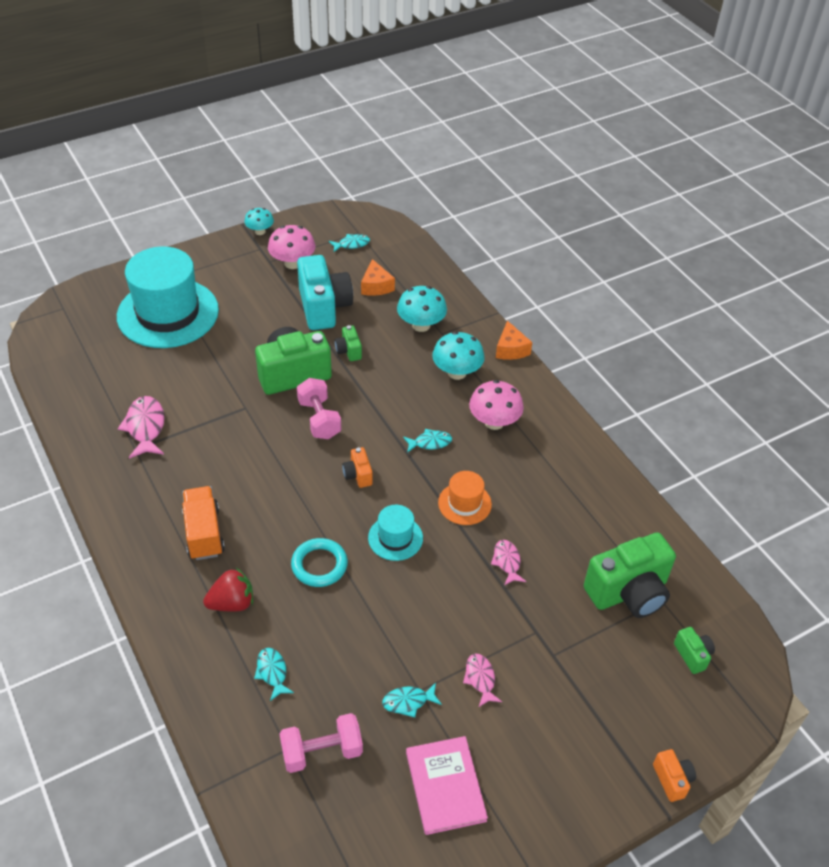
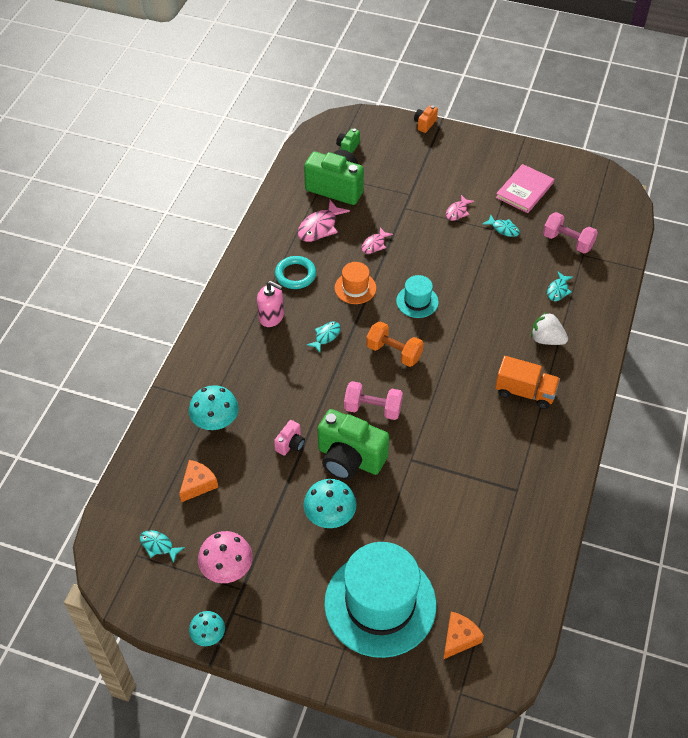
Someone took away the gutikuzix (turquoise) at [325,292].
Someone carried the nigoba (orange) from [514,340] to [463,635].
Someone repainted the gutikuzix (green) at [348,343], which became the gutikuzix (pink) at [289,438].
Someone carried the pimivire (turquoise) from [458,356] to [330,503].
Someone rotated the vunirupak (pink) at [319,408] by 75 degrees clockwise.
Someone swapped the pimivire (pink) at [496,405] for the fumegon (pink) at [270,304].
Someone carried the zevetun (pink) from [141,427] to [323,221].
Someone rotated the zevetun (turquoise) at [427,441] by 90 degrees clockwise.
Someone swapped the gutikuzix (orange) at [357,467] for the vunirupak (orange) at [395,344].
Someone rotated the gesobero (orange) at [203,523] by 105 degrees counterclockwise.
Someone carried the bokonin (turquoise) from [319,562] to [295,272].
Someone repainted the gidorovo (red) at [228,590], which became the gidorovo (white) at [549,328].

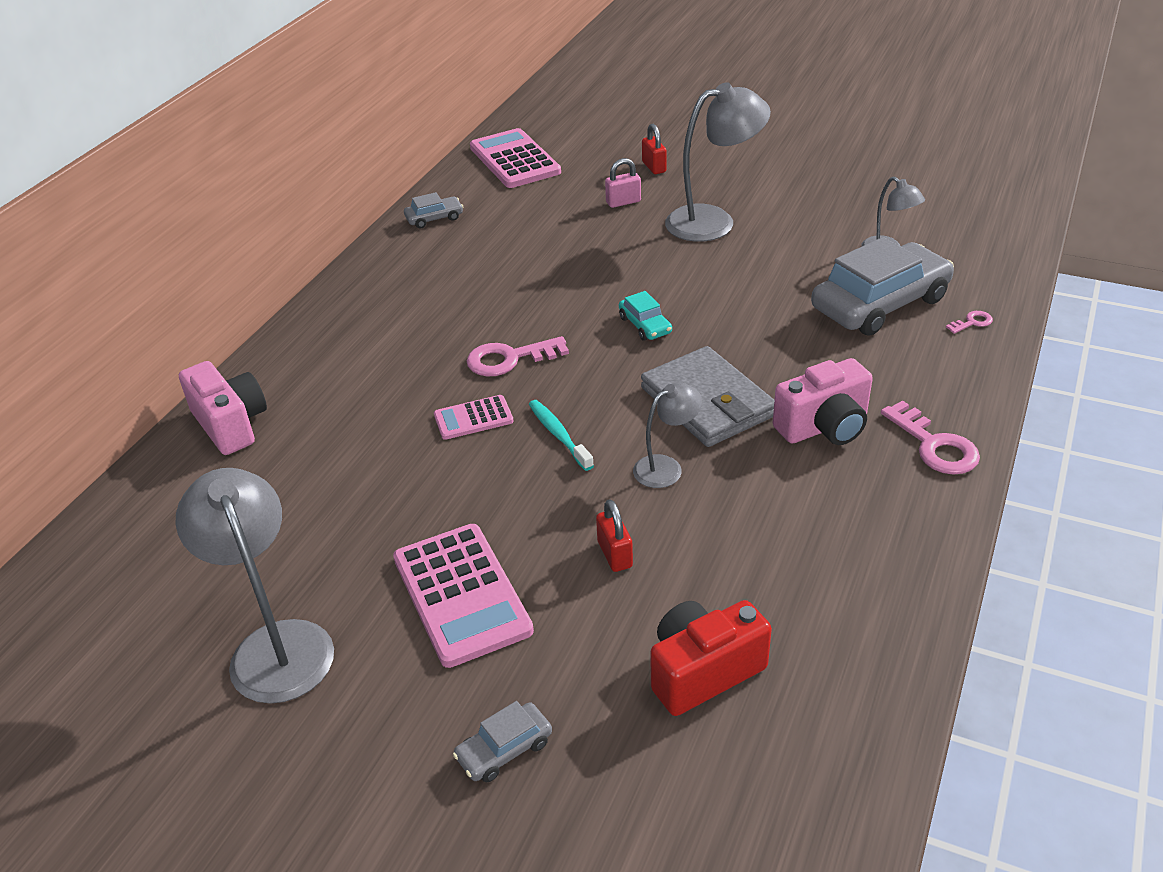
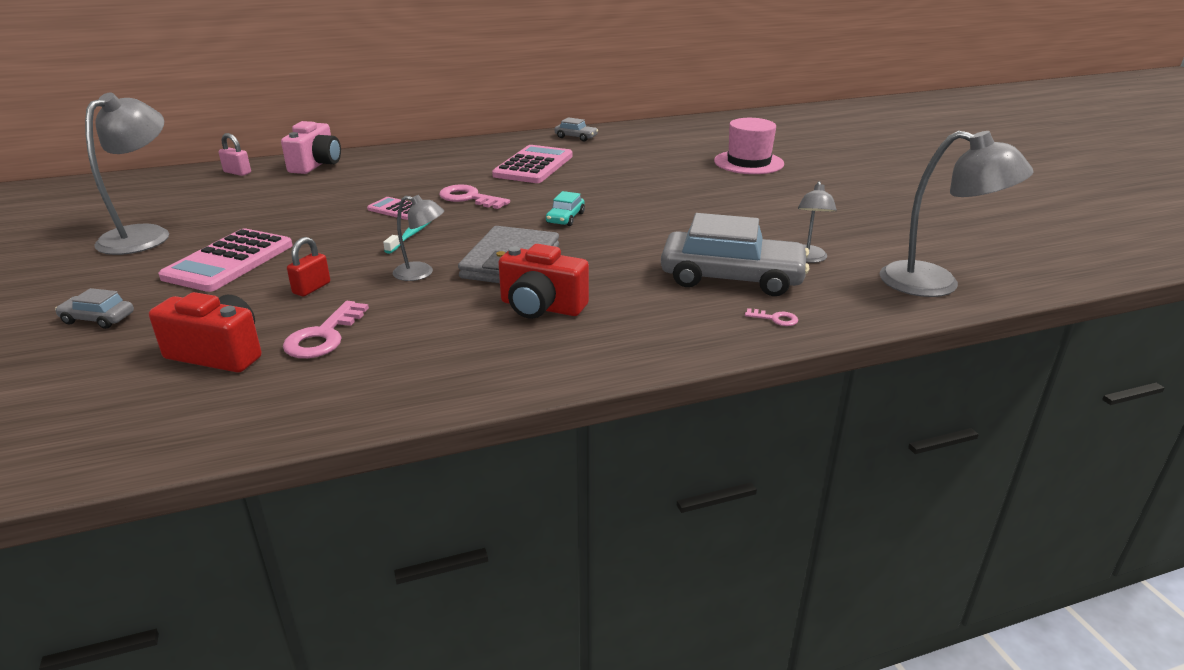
Someone carried the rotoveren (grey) from [718,162] to [957,214].
Someone swapped the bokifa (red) at [654,149] for the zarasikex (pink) at [749,146].
Someone carried the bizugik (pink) from [515,158] to [532,164].
Someone carried the bokifa (pink) from [623,183] to [234,154].
Someone repainted the gutikuzix (pink) at [823,401], which became the gutikuzix (red) at [543,281].
Someone carried the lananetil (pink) from [930,437] to [326,329].

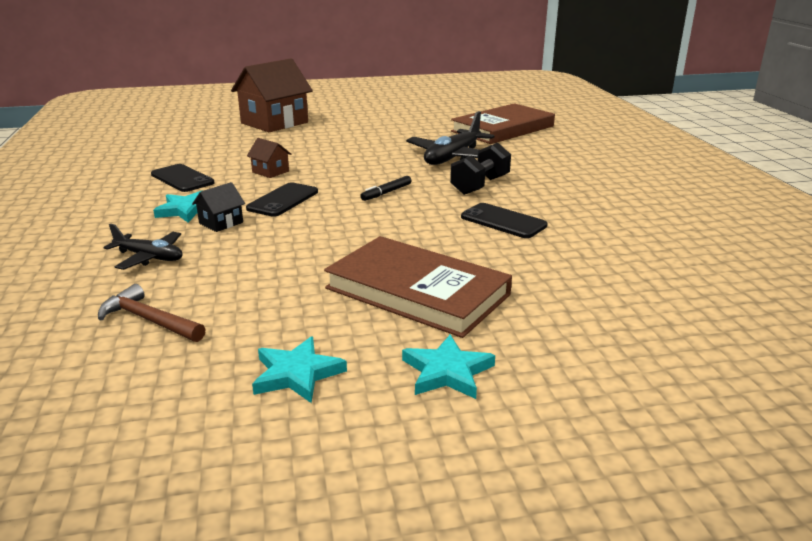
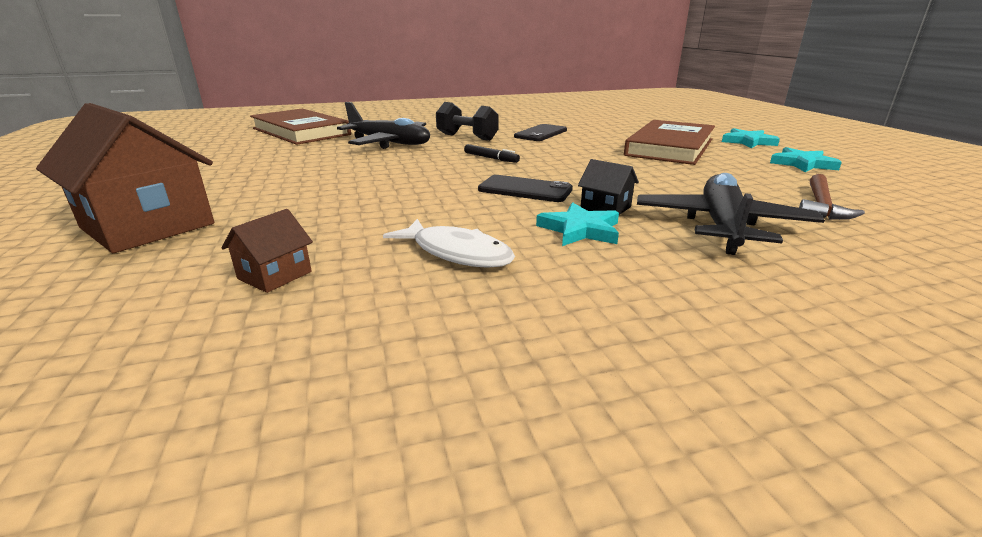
Someone carried the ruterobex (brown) from [269,158] to [267,251].
Someone swapped the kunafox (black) at [183,178] for the zevetun (white) at [449,243].
Someone scaled the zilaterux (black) at [143,247] by 1.68.

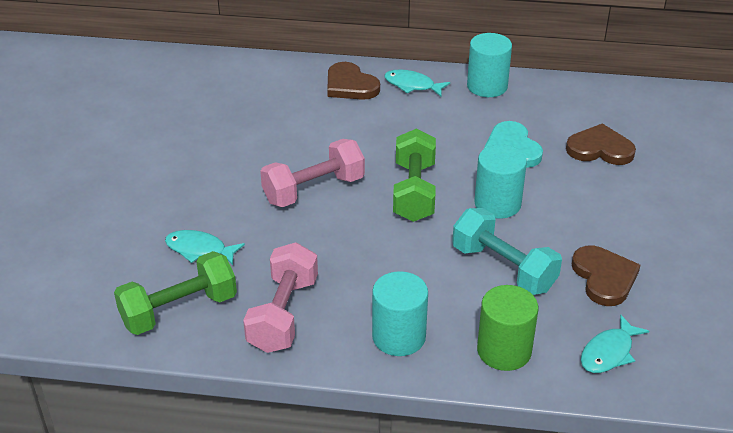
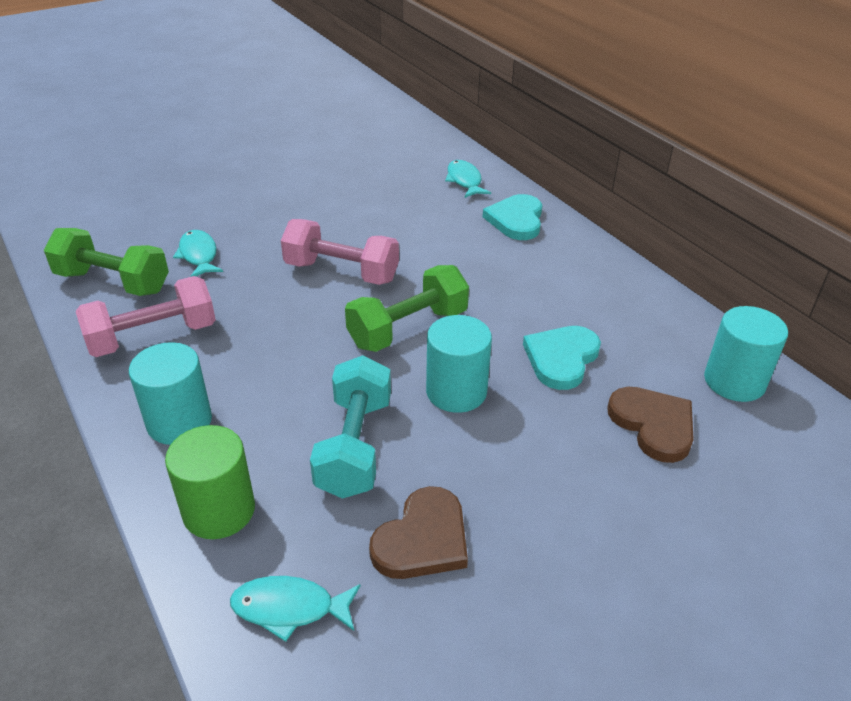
Someone carried the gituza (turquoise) from [489,65] to [746,354].
Someone repainted the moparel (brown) at [353,81], which became the moparel (turquoise) at [512,217].
Someone carried the zevetun (turquoise) from [417,83] to [468,179].

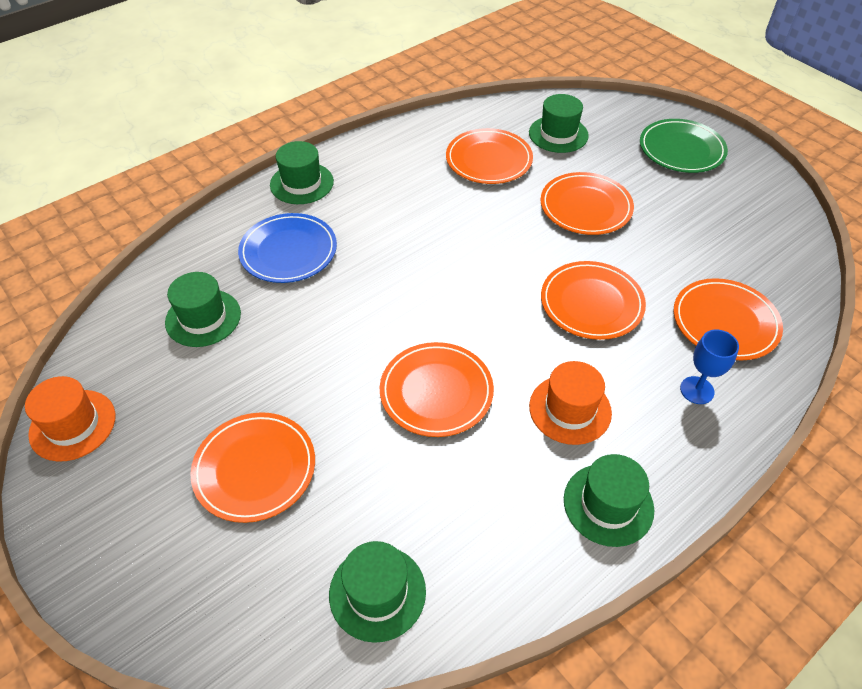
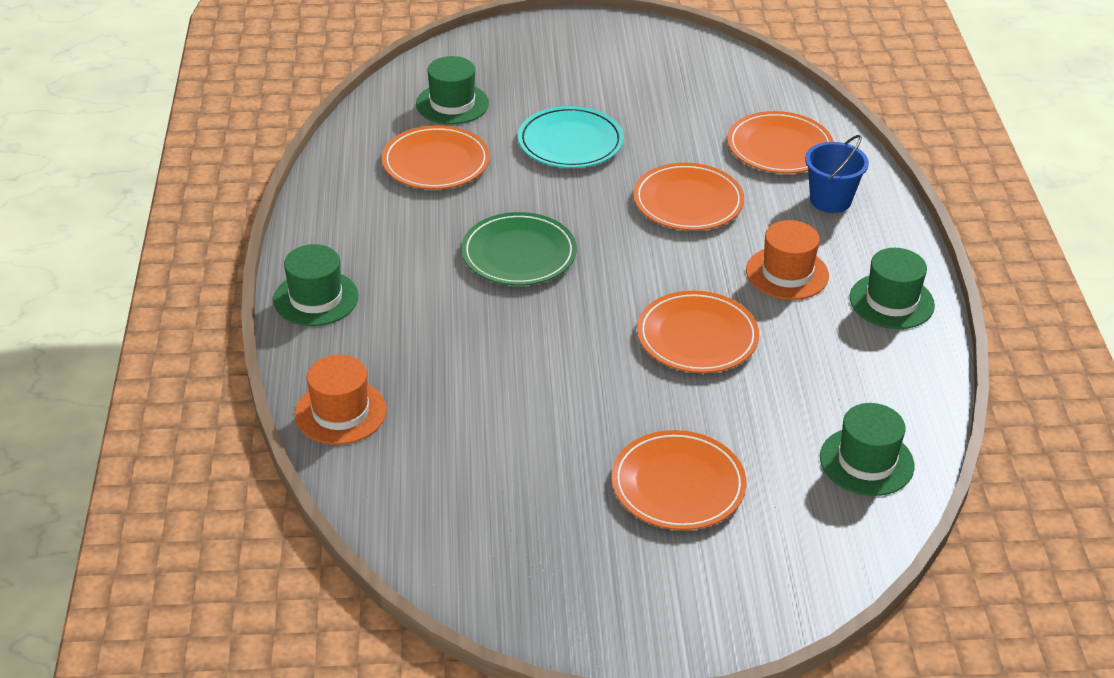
Someone carried the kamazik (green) from [684,146] to [519,249].
Someone repainted the kamazik (orange) at [587,203], which became the kamazik (turquoise) at [571,137].
Someone took away the kamazik (blue) at [287,248].
Someone took away the zarasikex (green) at [203,309].
Someone swapped the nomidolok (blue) at [709,367] for the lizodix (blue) at [837,174].
Someone carried the zarasikex (orange) from [70,419] to [341,400].

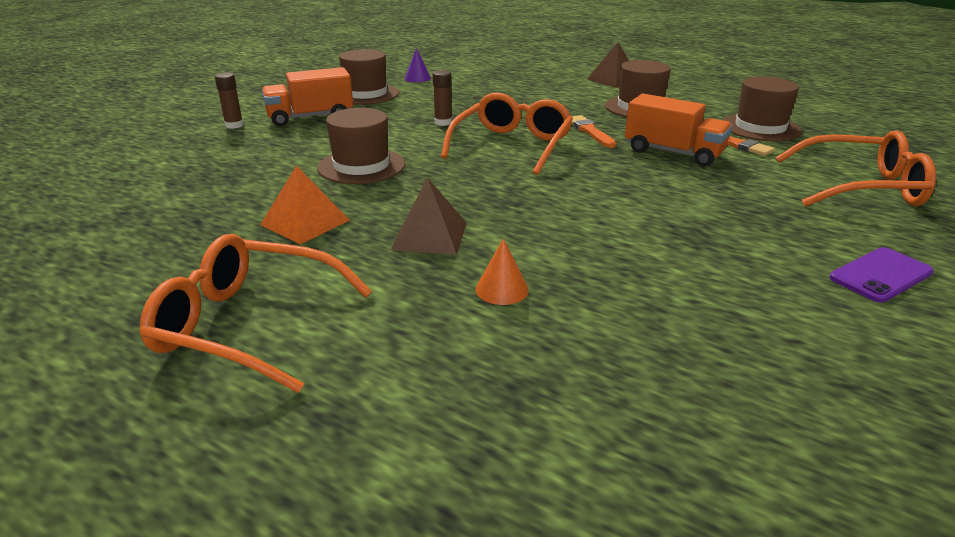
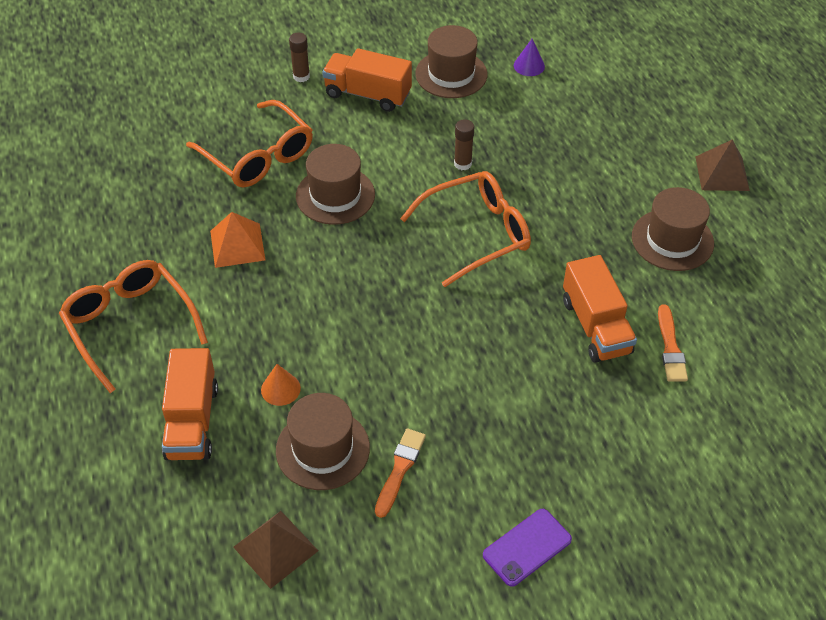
Someone carried the zarasikex (brown) from [762,108] to [323,441].
Someone carried the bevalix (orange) from [593,131] to [400,473].
Someone carried the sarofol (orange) from [855,168] to [249,144].
Someone carried the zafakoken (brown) from [429,216] to [275,550].
Someone rotated the kunafox (purple) at [881,275] by 45 degrees counterclockwise.
Someone put down the gesobero (orange) at [190,404].

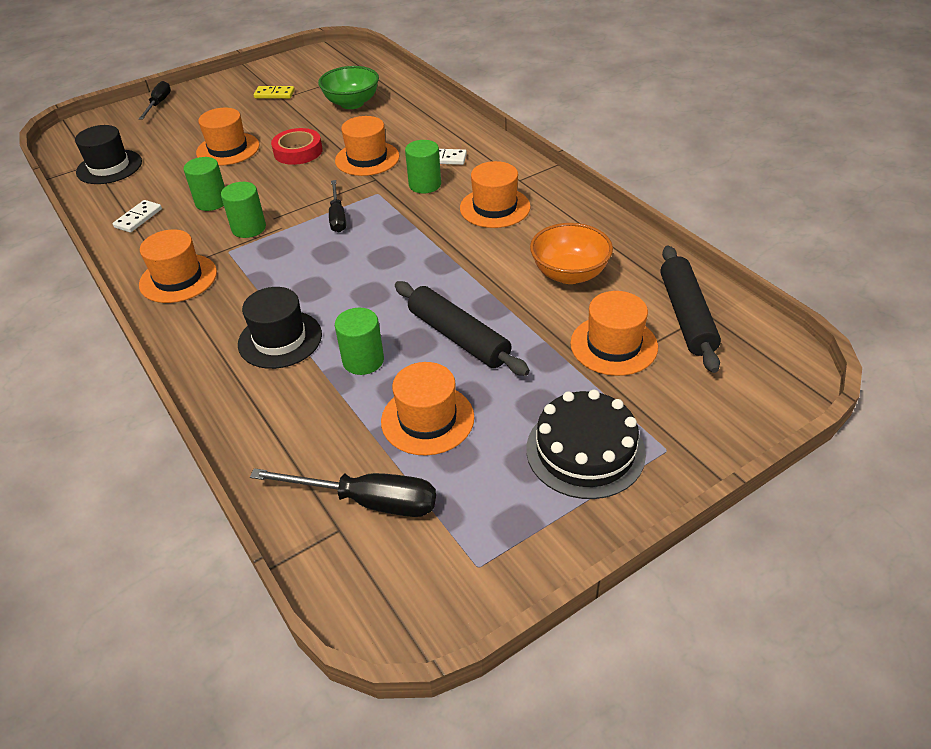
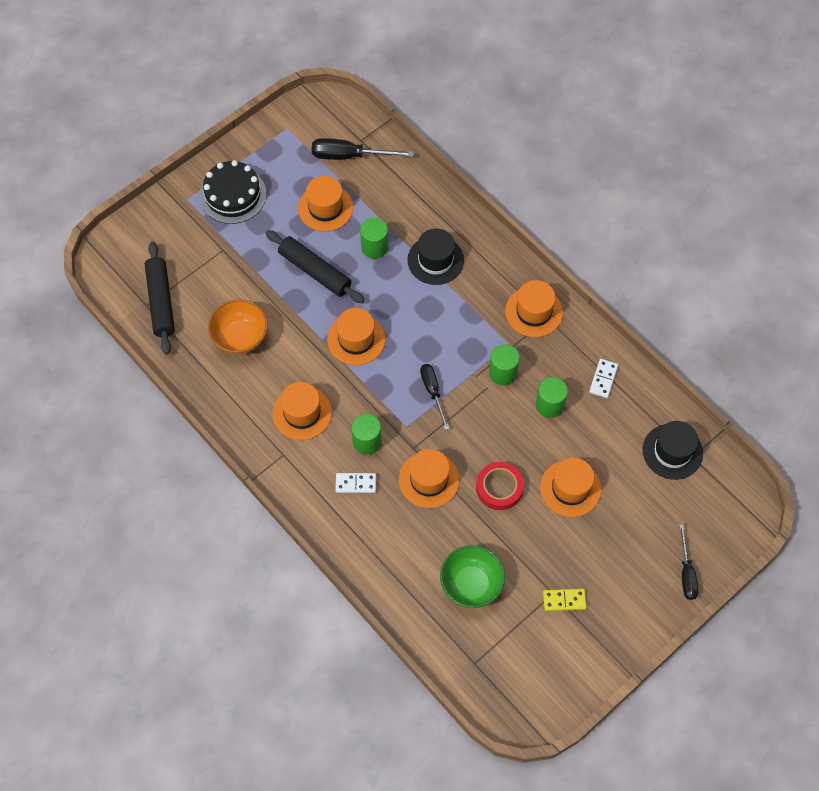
Someone carried the zarasikex (orange) from [614,333] to [356,336].

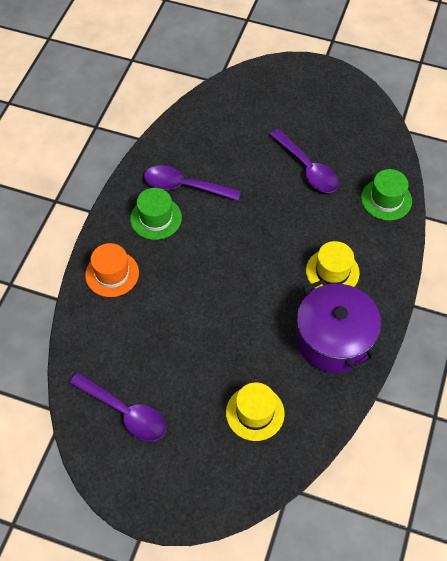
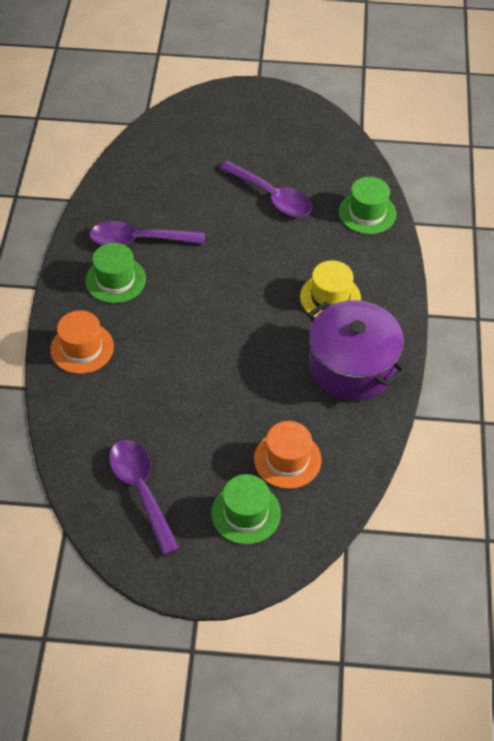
Someone rotated the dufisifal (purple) at [117,406] by 135 degrees counterclockwise.
Someone repainted the zarasikex (yellow) at [255,411], which became the zarasikex (orange) at [288,455].
Someone put down the zarasikex (green) at [246,509].

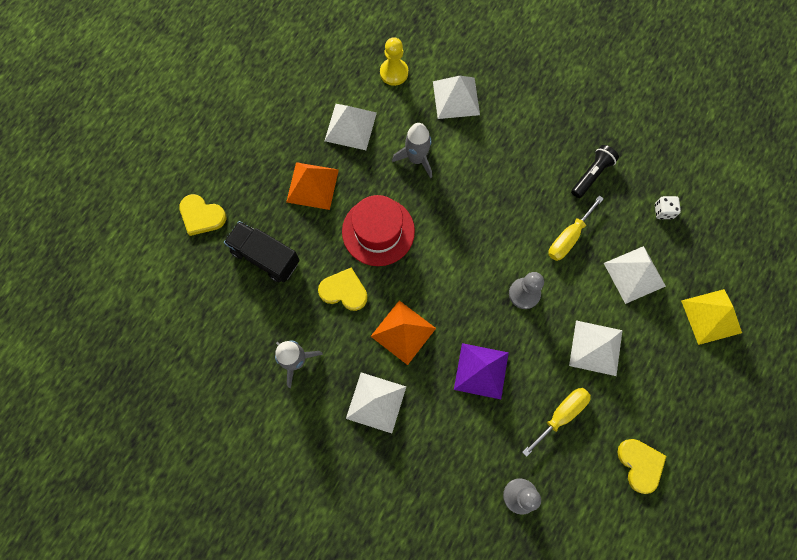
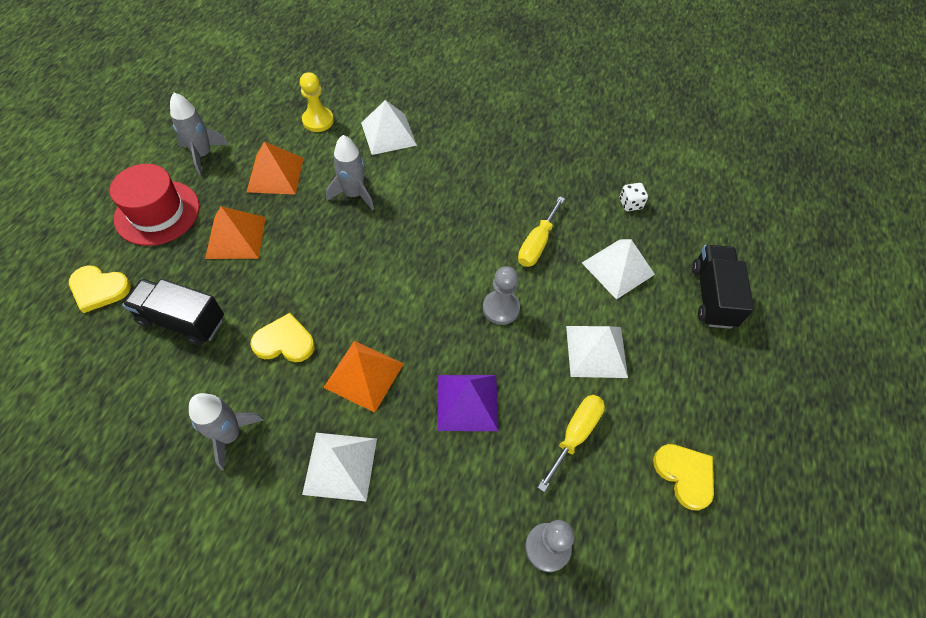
Someone repainted the zafakoken (white) at [351,127], which became the zafakoken (orange) at [275,168].
Someone took away the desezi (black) at [595,171].
Someone carried the zarasikex (red) from [378,230] to [155,205].
Someone swapped the zafakoken (yellow) at [711,317] for the gesobero (black) at [723,287].
Someone put down the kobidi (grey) at [199,134].

